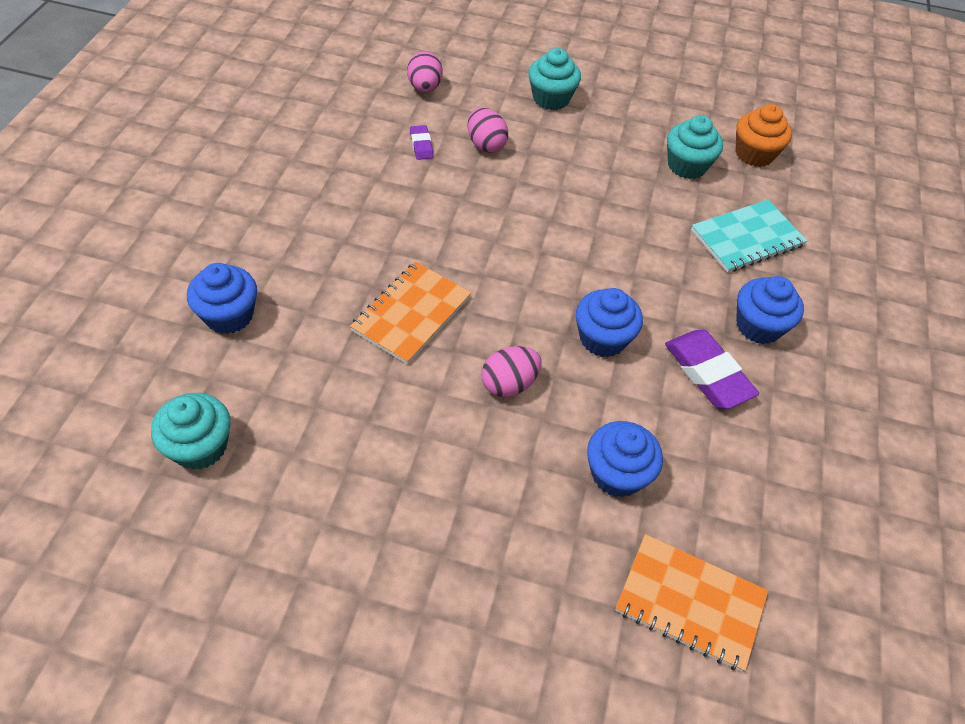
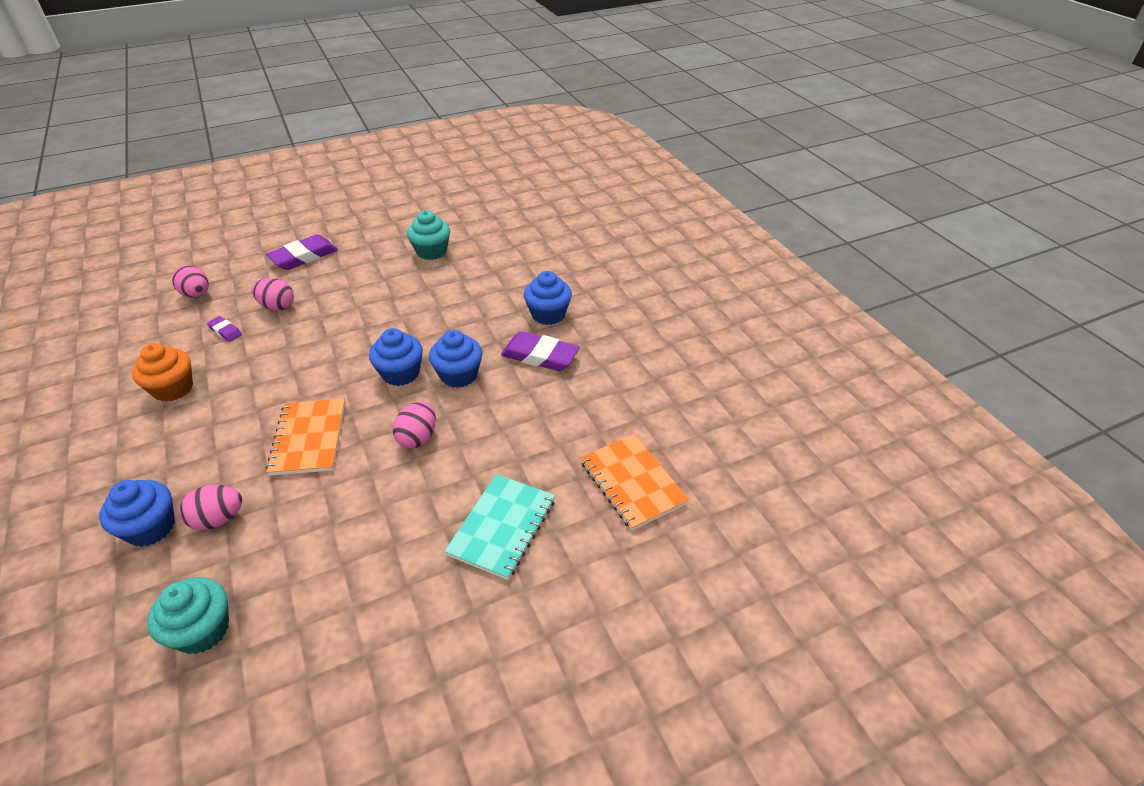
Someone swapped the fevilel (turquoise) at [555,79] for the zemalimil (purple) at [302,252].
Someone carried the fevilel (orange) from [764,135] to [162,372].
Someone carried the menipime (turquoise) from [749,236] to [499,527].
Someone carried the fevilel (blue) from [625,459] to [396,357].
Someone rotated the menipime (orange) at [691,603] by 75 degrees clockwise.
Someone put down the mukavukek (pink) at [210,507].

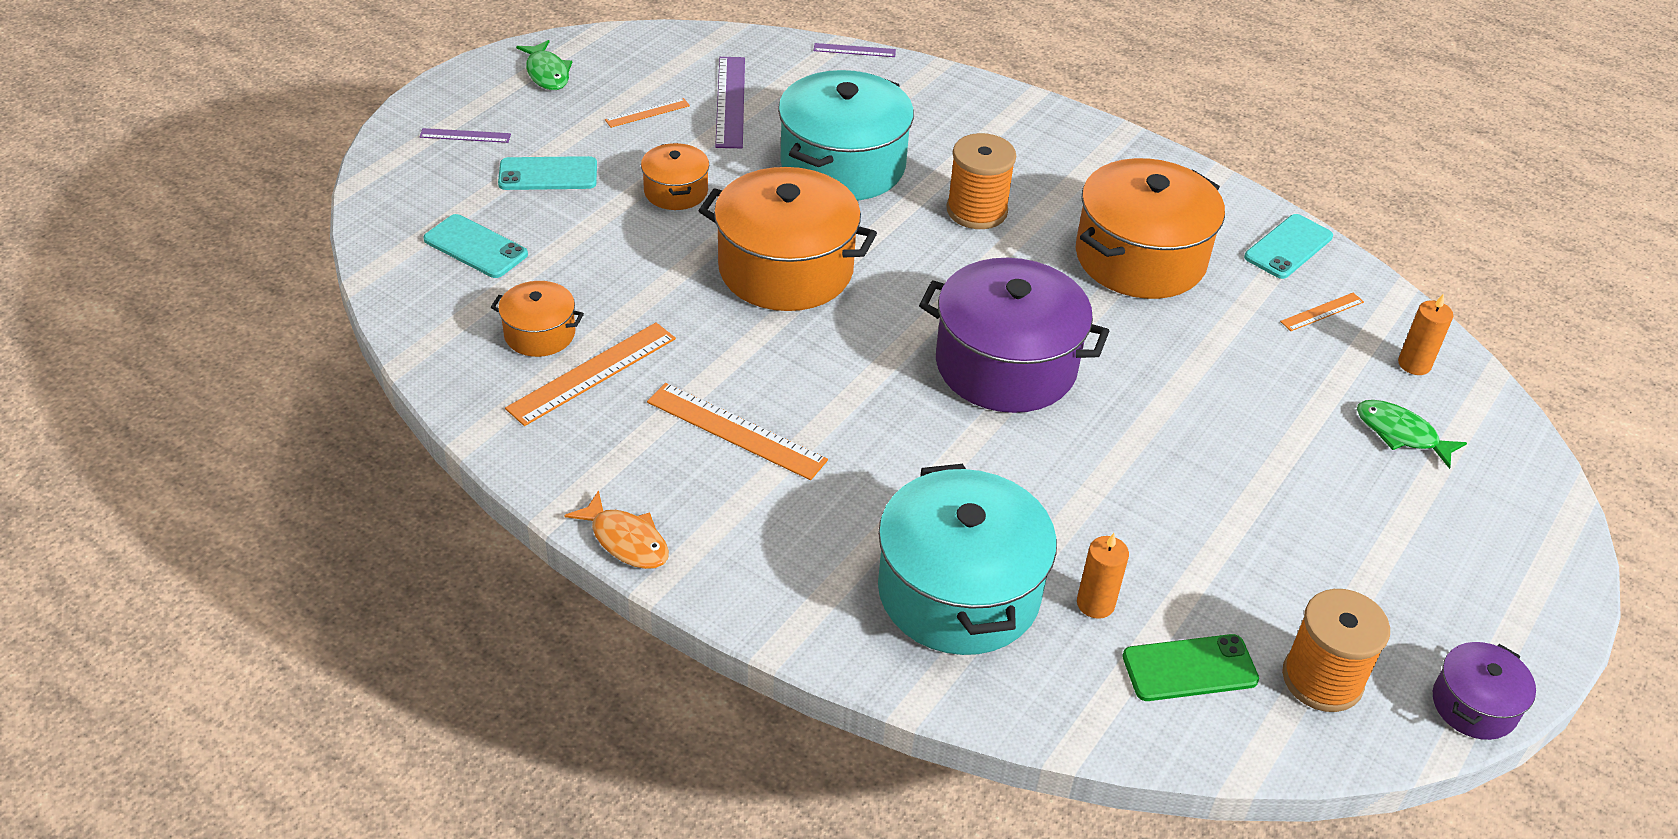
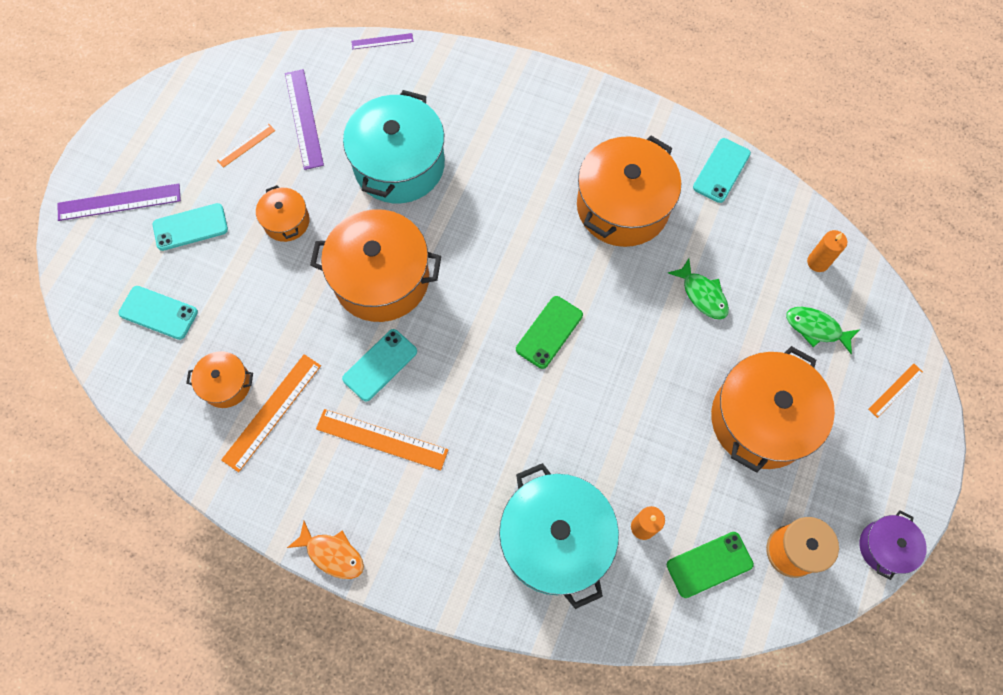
Someone carried the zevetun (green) from [544,65] to [698,289].
Someone scaled the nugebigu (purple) at [465,135] by 1.83.
Someone took away the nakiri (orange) at [981,181].
Someone swapped the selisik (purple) at [1014,335] for the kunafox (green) at [549,332].
Someone carried the nugebigu (orange) from [1322,312] to [895,391].
Someone put down the kunafox (turquoise) at [379,365].
Someone put down the selisik (orange) at [773,409].

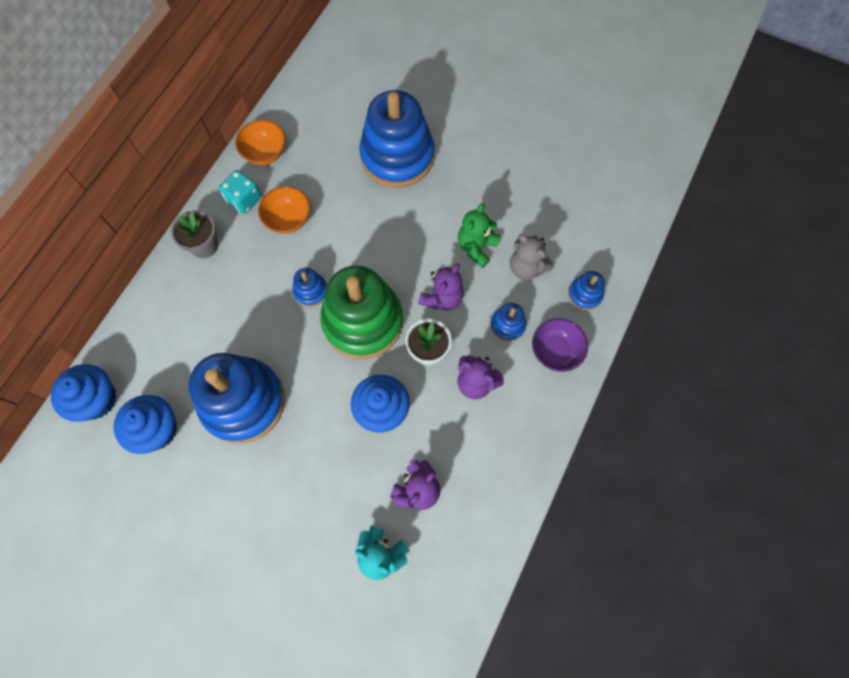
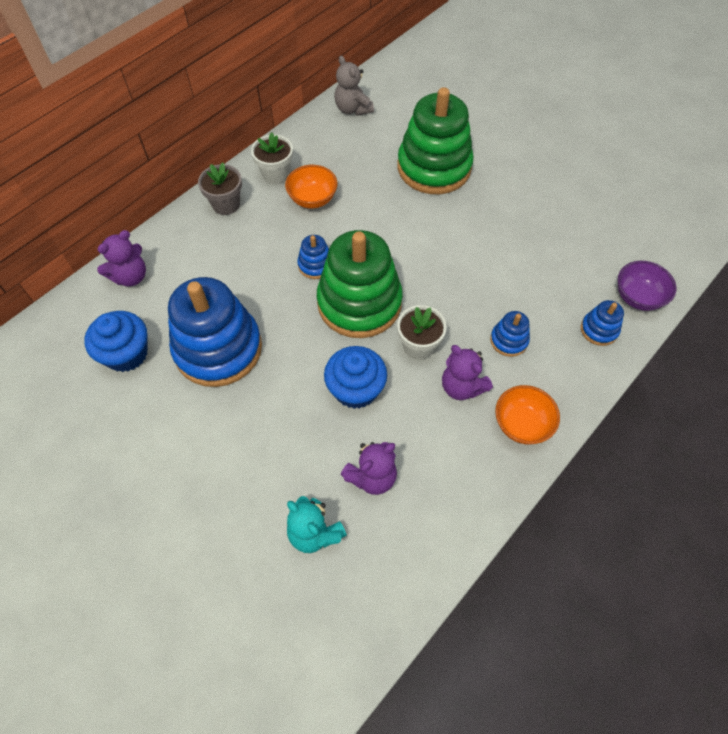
Someone repainted the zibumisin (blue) at [397,139], which became the zibumisin (green) at [436,140].
Someone carried the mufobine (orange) from [260,142] to [527,414].
Someone swapped the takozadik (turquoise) at [240,192] for the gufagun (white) at [272,158].
Someone took away the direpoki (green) at [479,235].
Someone carried the direpoki (grey) from [532,257] to [354,86].
Someone carried the direpoki (purple) from [441,286] to [121,258].
Someone carried the mufobine (purple) from [560,345] to [647,286].
Someone took away the fevilel (blue) at [84,393].

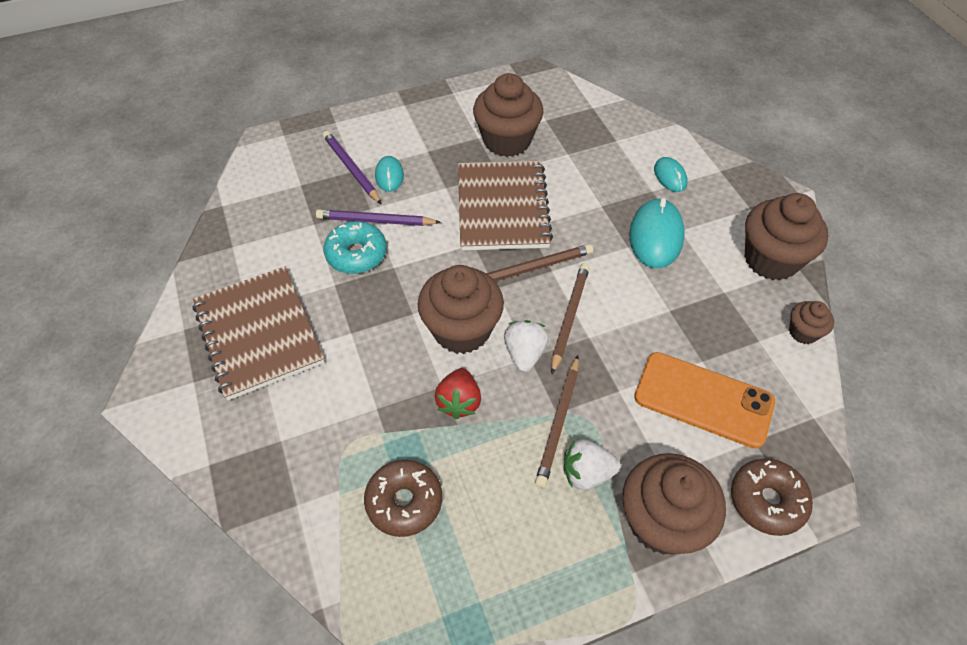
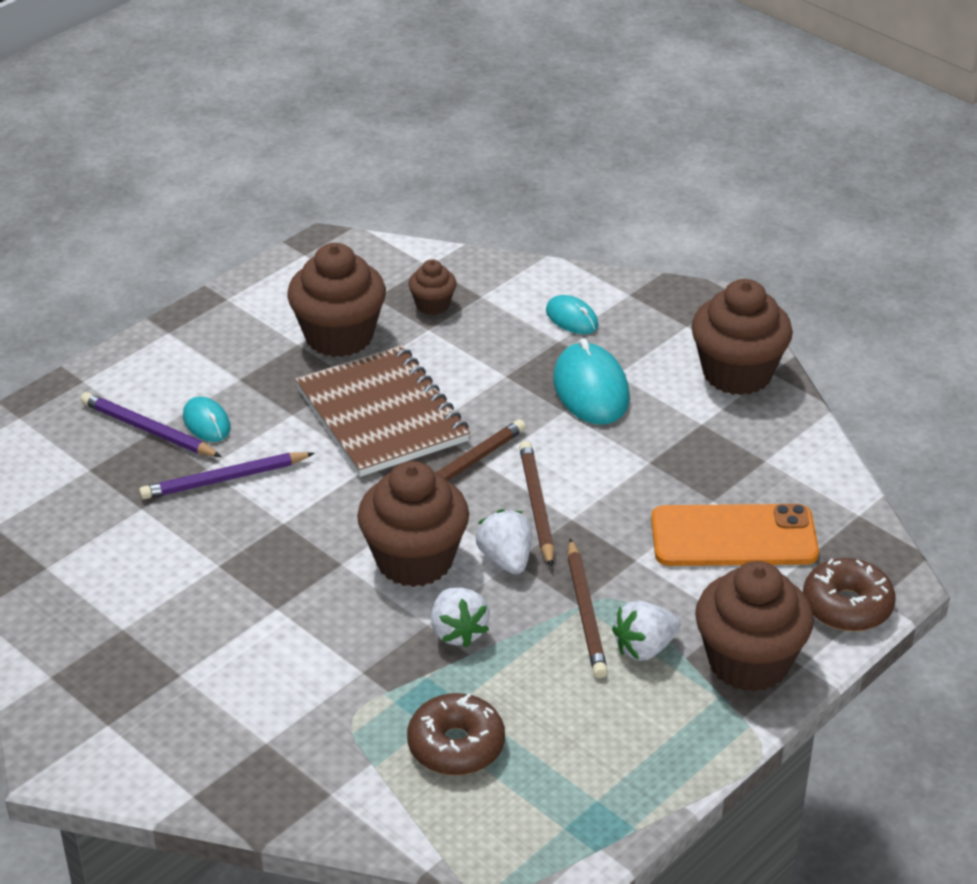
Someone took away the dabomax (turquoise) at [355,247].
Someone took away the menipime (brown) at [258,333].
Someone carried the fevilel (brown) from [811,322] to [432,287].
Someone repainted the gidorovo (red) at [457,393], which became the gidorovo (white) at [460,617].

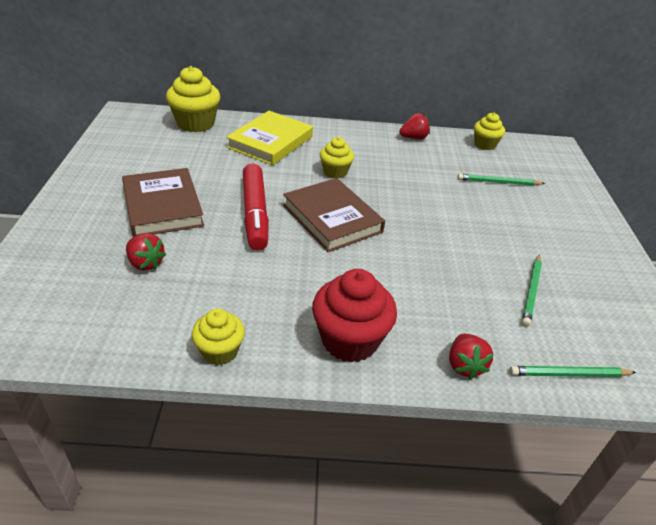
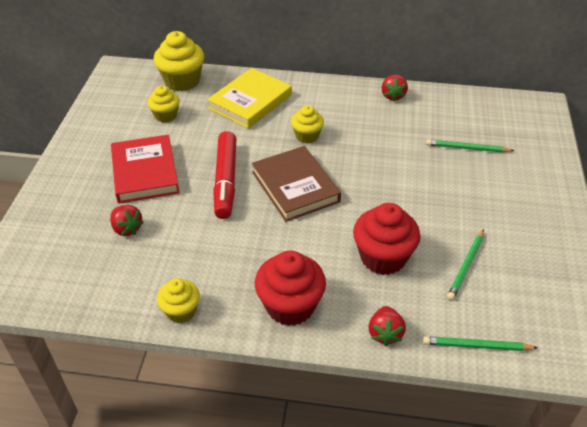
Someone rotated the gidorovo (red) at [415,126] by 105 degrees clockwise.
Someone carried the fevilel (yellow) from [489,131] to [164,103].
Someone repainted the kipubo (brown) at [163,202], which became the kipubo (red) at [145,169].
Someone put down the fevilel (red) at [386,239].

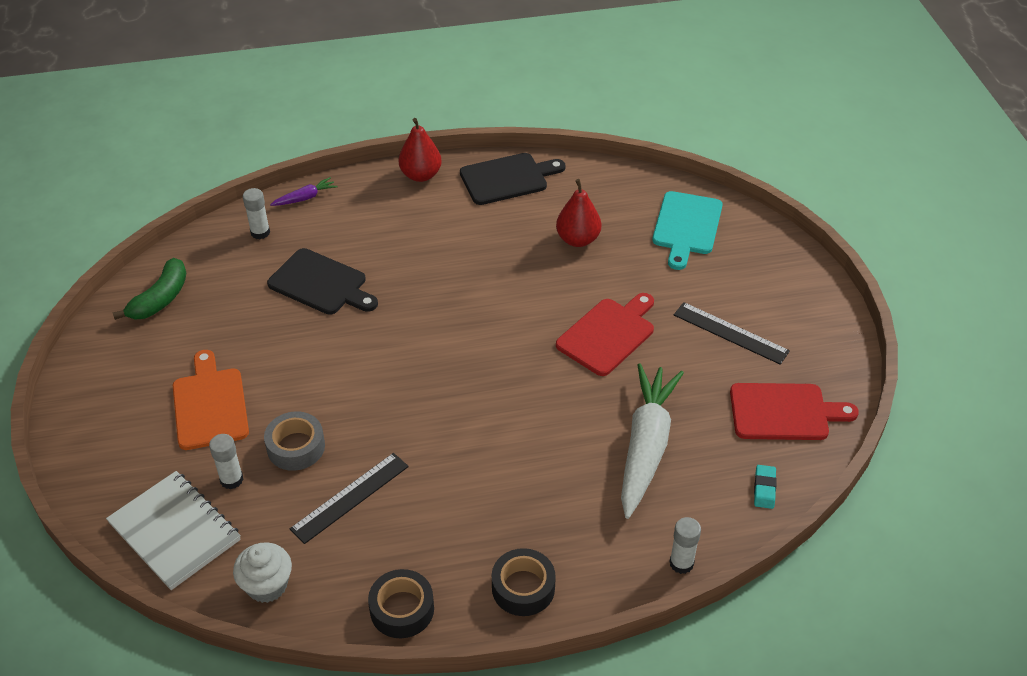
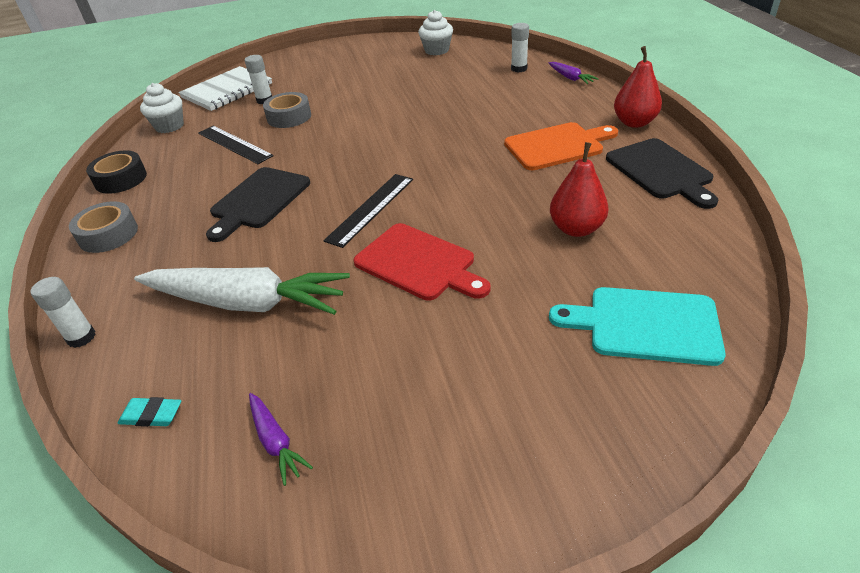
Someone carried the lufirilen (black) from [322,281] to [258,204].
Someone swapped the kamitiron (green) at [149,289] for the fevilel (white) at [435,32].
Someone carried the nugebigu (black) from [732,333] to [368,211].
Someone carried the lufirilen (orange) from [211,400] to [561,146].
Someone swapped the lufirilen (red) at [794,411] for the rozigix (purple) at [281,439].
Someone repainted the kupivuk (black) at [524,582], which became the kupivuk (grey) at [103,227].

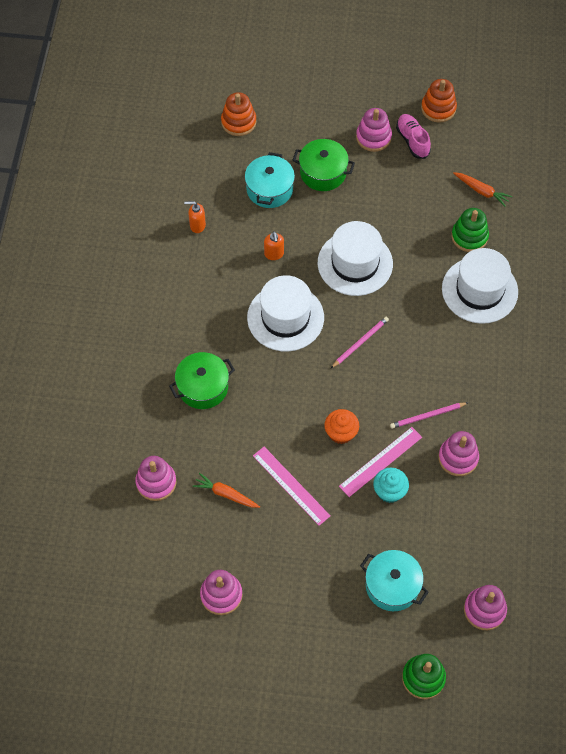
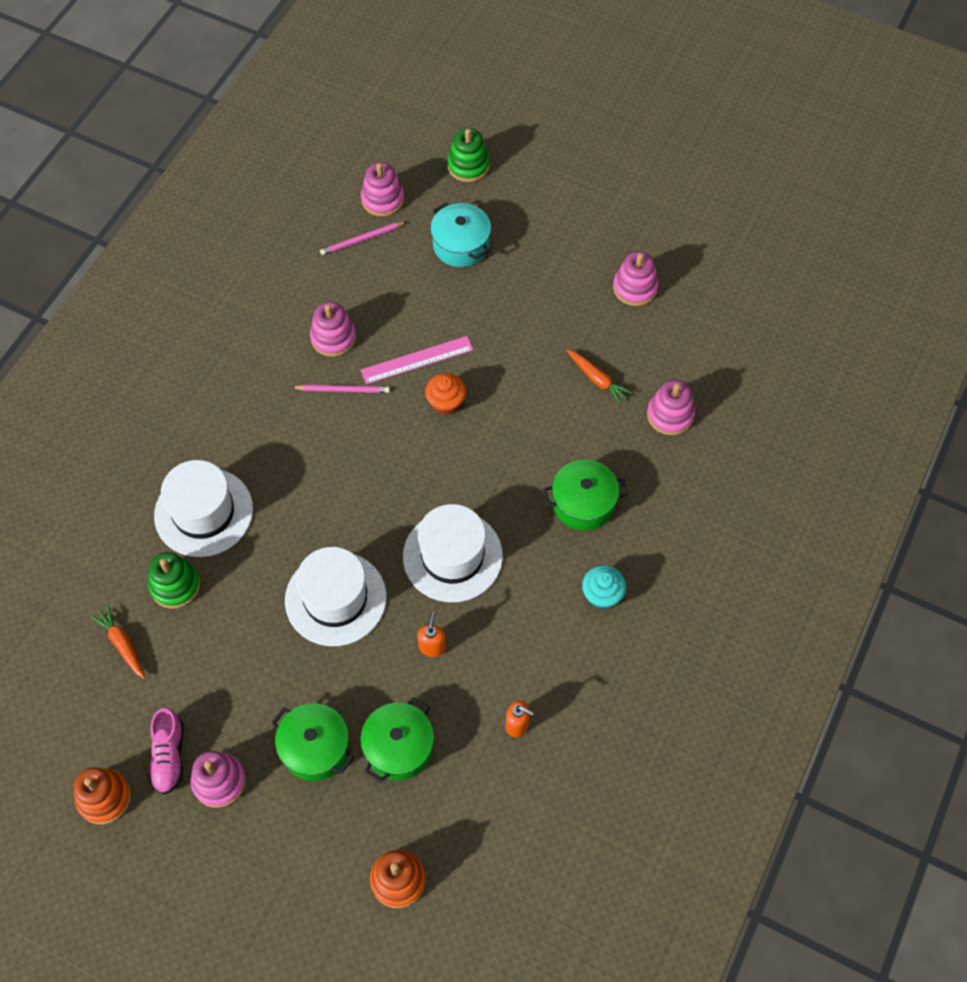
Someone repainted the selisik (turquoise) at [270,180], which became the selisik (green) at [397,740].
Someone carried the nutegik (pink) from [360,342] to [363,238].
Someone took away the nugebigu (pink) at [291,486].
Someone carried the fevilel (turquoise) from [391,485] to [604,587].

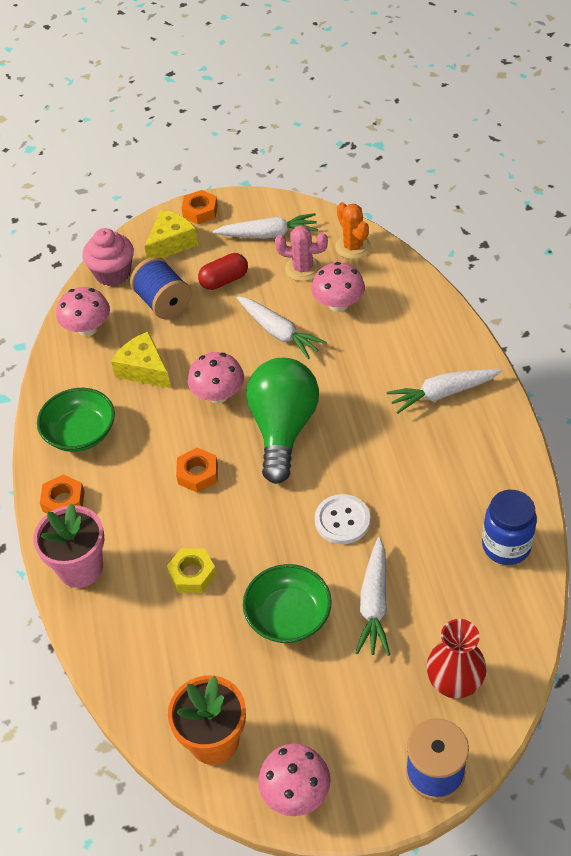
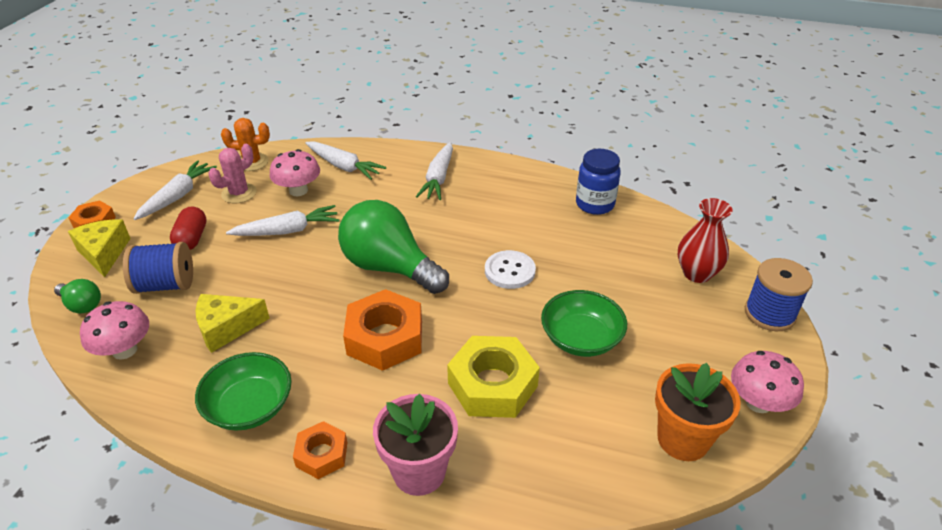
Someone swapped the fevilel (pink) at [108,257] for the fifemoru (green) at [77,296].
Someone took away the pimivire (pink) at [216,377].
Someone scaled the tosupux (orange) at [197,470] by 1.78.
Someone carried the rozigix (white) from [373,596] to [345,160].
Someone scaled the tosupux (yellow) at [191,570] by 1.78.

